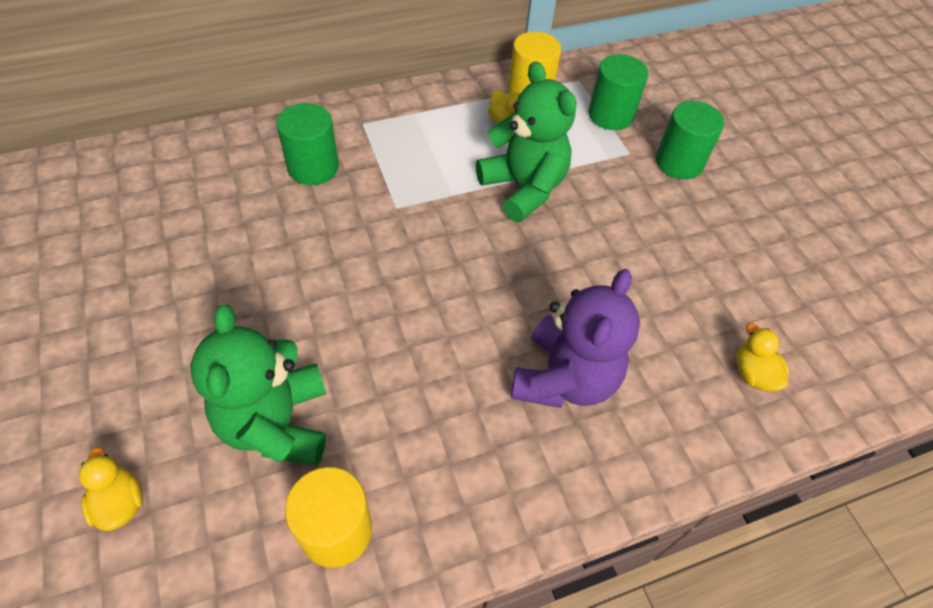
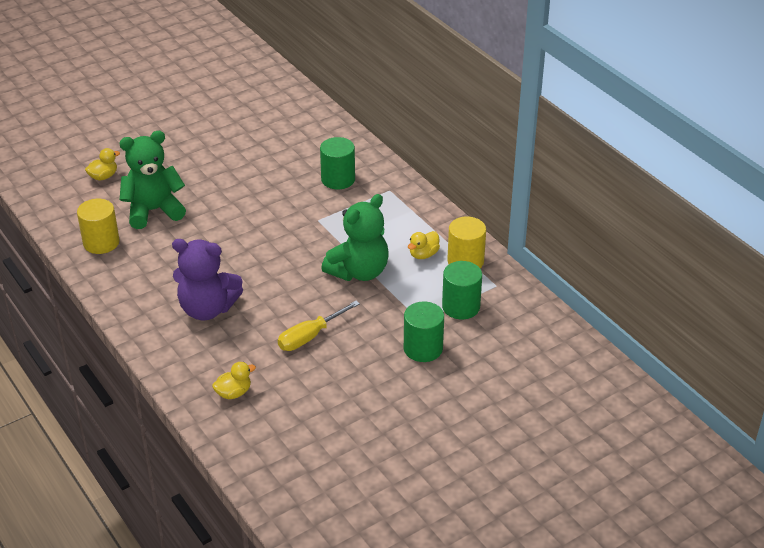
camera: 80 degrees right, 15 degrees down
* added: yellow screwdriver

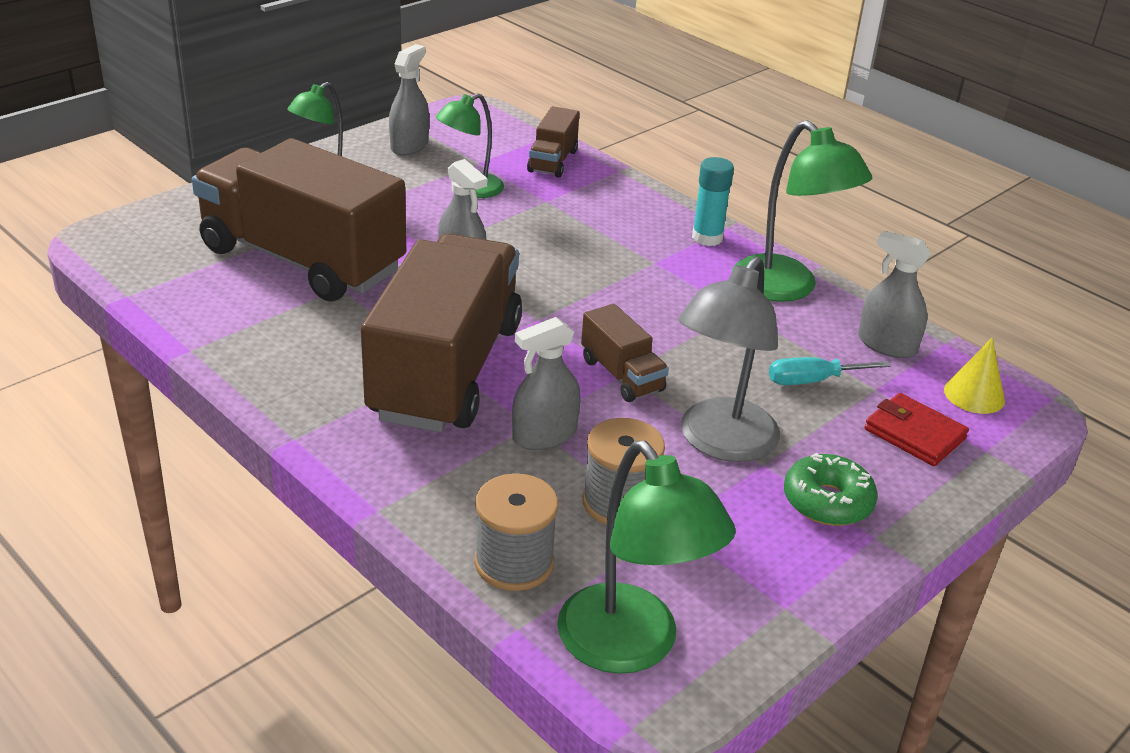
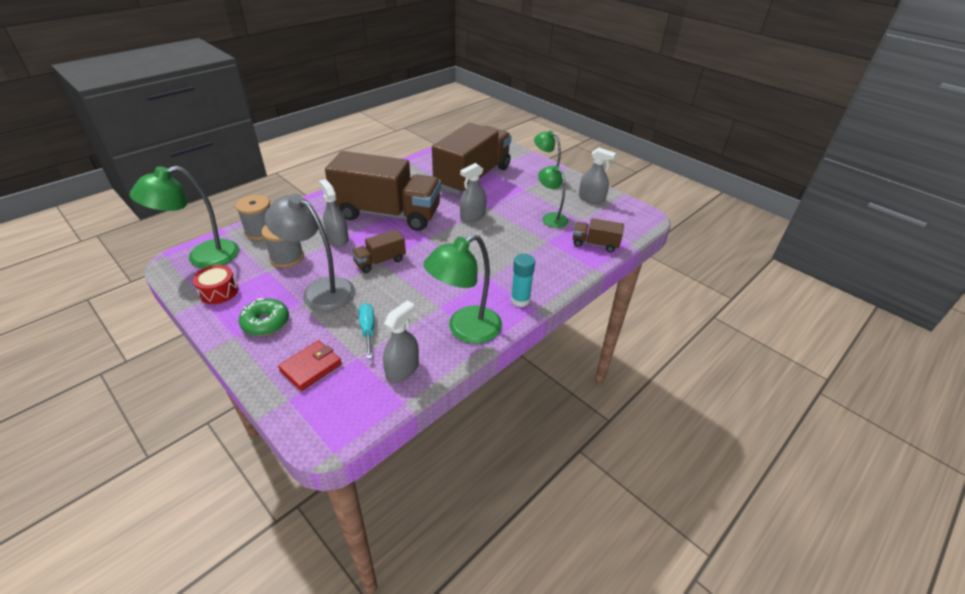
camera: 90 degrees right, 5 degrees up
* removed: yellow cone
* added: red drum

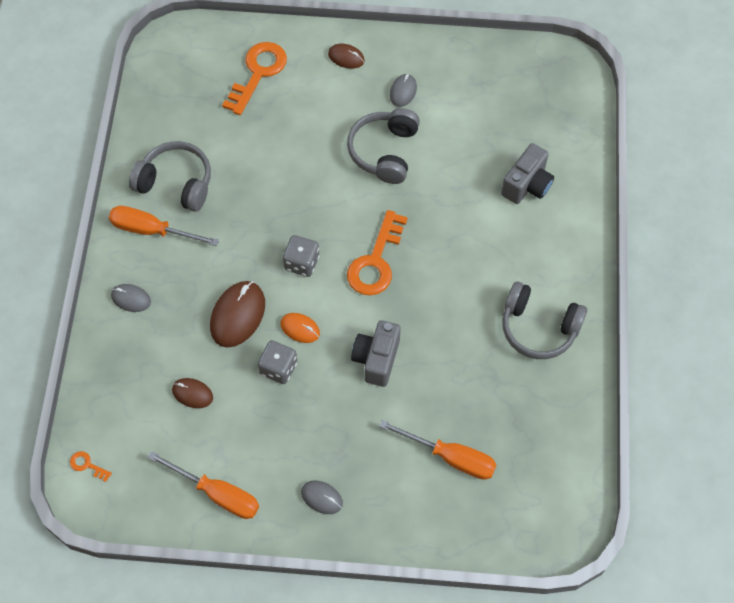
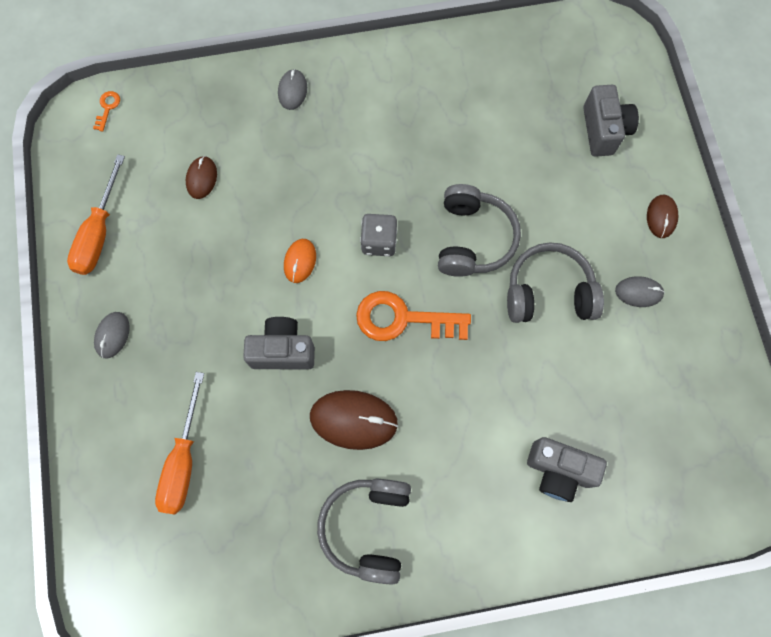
camera: 75 degrees right, 10 degrees up
* removed: orange screwdriver (1st from left)
* removed: grey dice (1st from left)
* moved: grey headphones (1st from left in the first image) to grey headphones (2nd from left)
* moved: brown mouse (2nd from left)
* replaced: orange key (2nd from left) to grey camera (3rd from left)

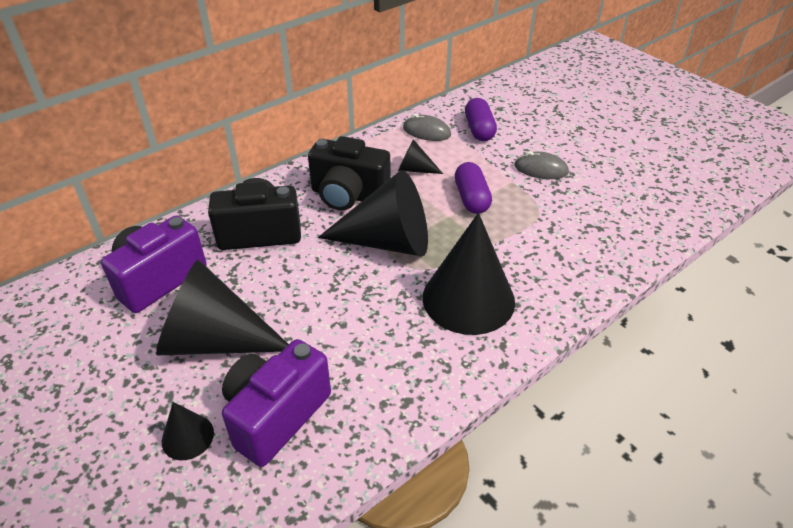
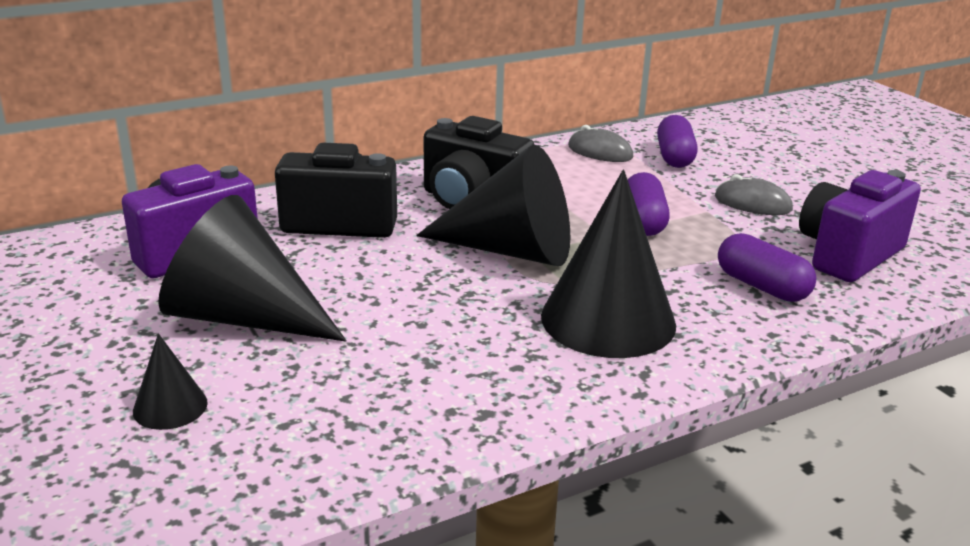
camera: 10 degrees right, 15 degrees down
* removed: black cone (4th from left)
* added: purple capsule (3rd from left)
* moved: purple camera (2nd from left)

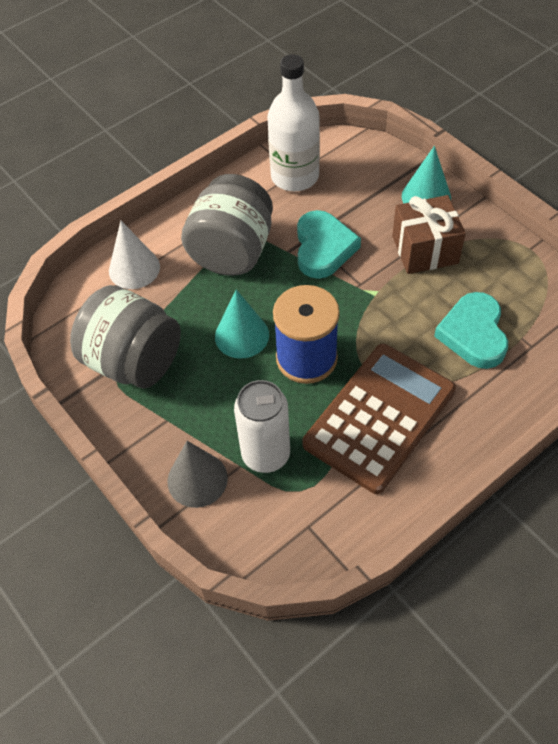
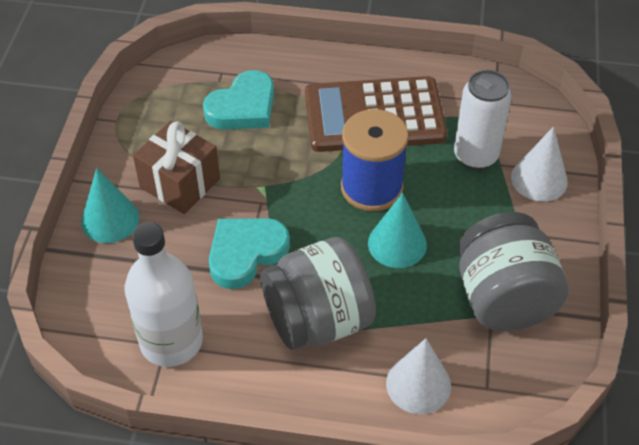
camera: 135 degrees left, 5 degrees down
* recoloured: grey cone to white cone (2nd from left)

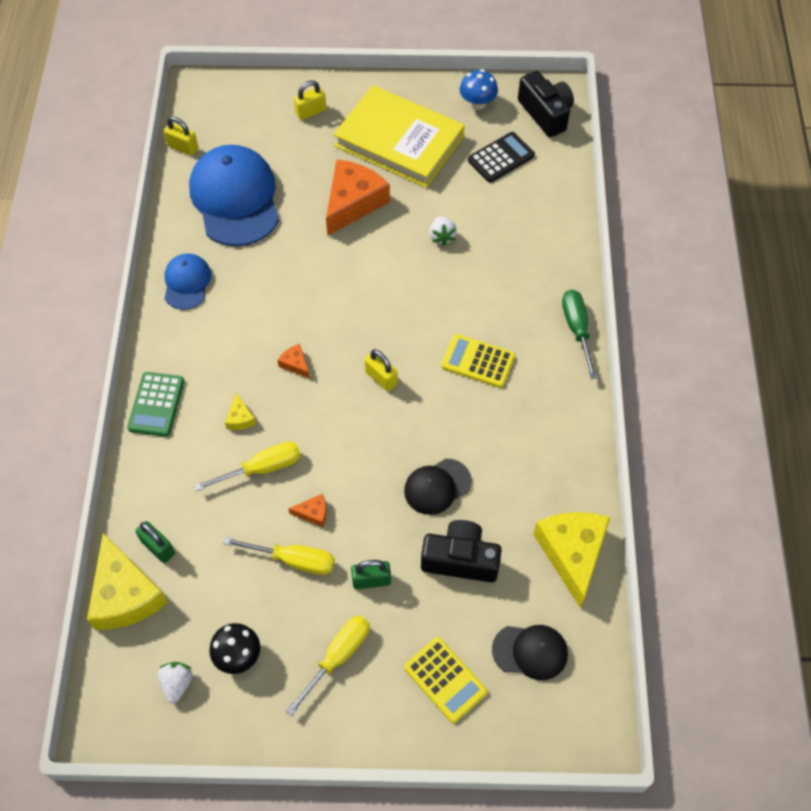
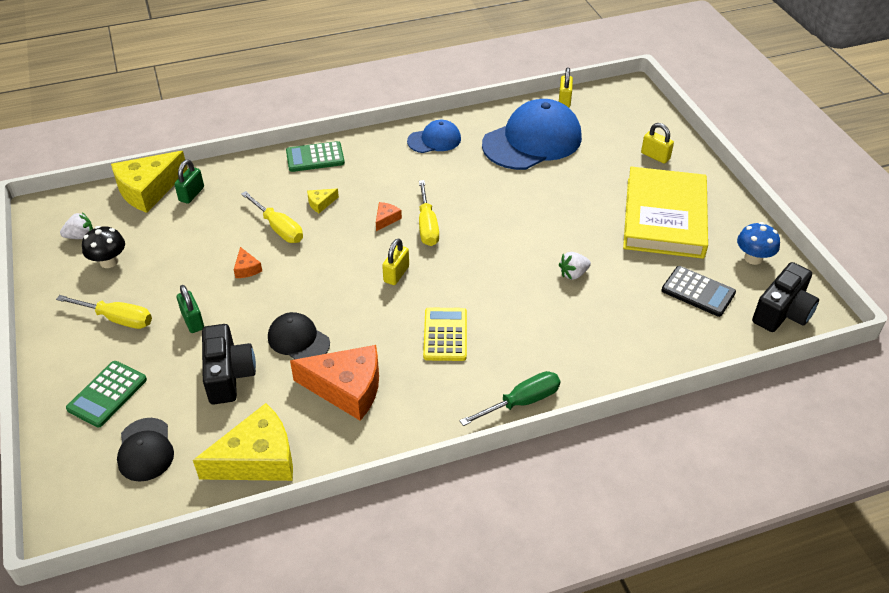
camera: 70 degrees right, 15 degrees down
* moved: yellow screwdriver (2nd from left in the first image) to yellow screwdriver (3rd from left)
* moved: orange cheese (3rd from left in the first image) to orange cheese (2nd from left)
* recoloured: yellow calculator (1st from left) to green calculator (1st from left)

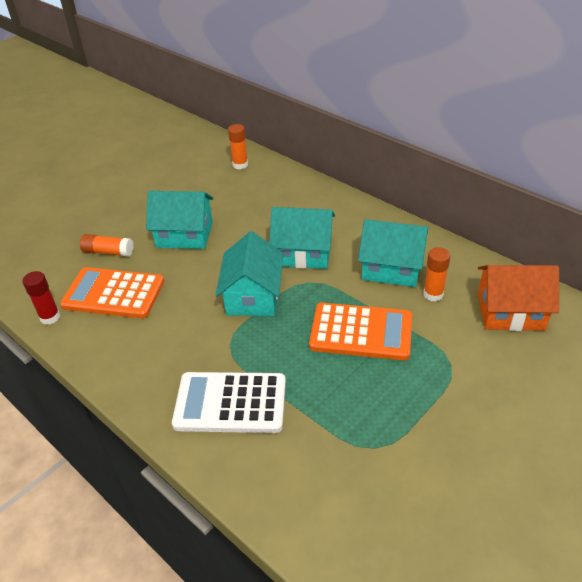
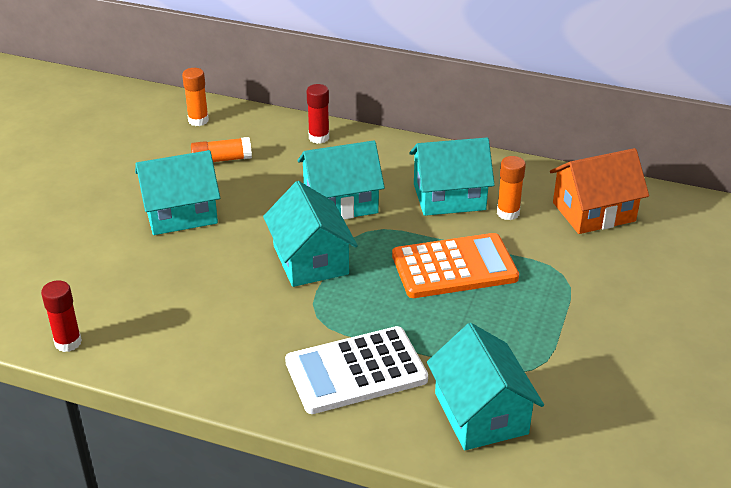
camera: 25 degrees left, 5 degrees down
* removed: orange calculator (1st from left)
* added: red glue stick (2nd from left)
* added: turquoise house (5th from left)
* moved: orange glue stick (1st from left in the first image) to orange glue stick (2nd from left)

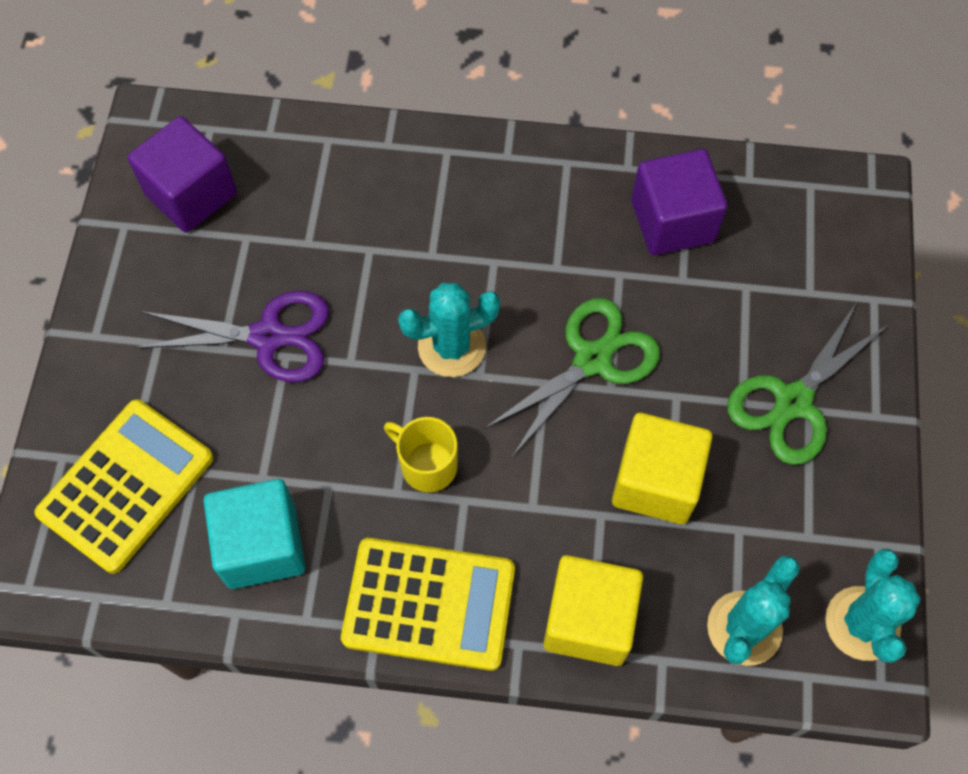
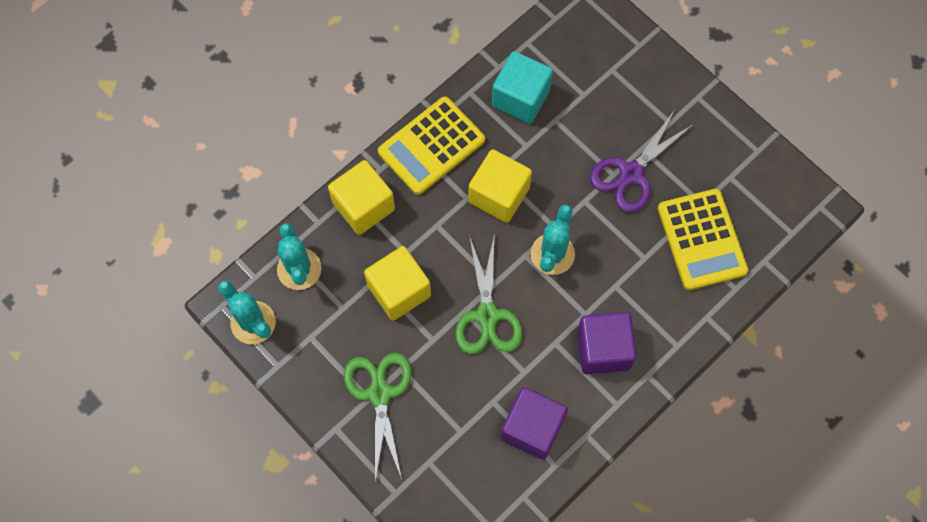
camera: 130 degrees right, 5 degrees up
* moved: yellow calculator (1st from left in the first image) to yellow calculator (2nd from left)
* moved: purple cube (1st from left in the first image) to purple cube (2nd from left)
* replaced: yellow mug to yellow cube (3rd from left)

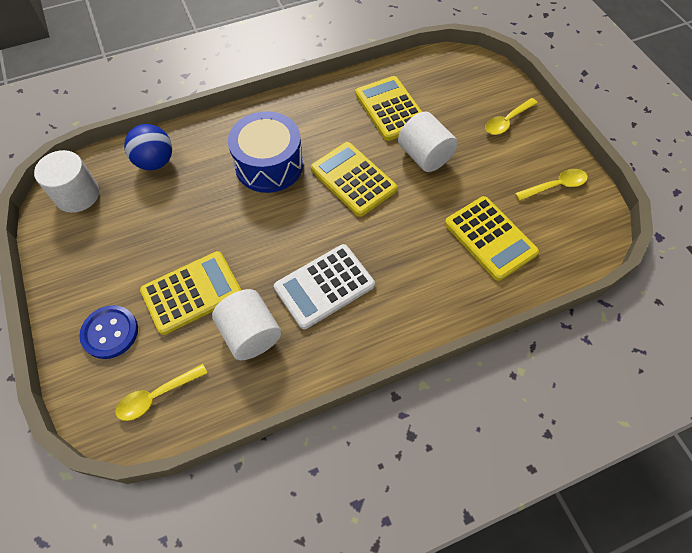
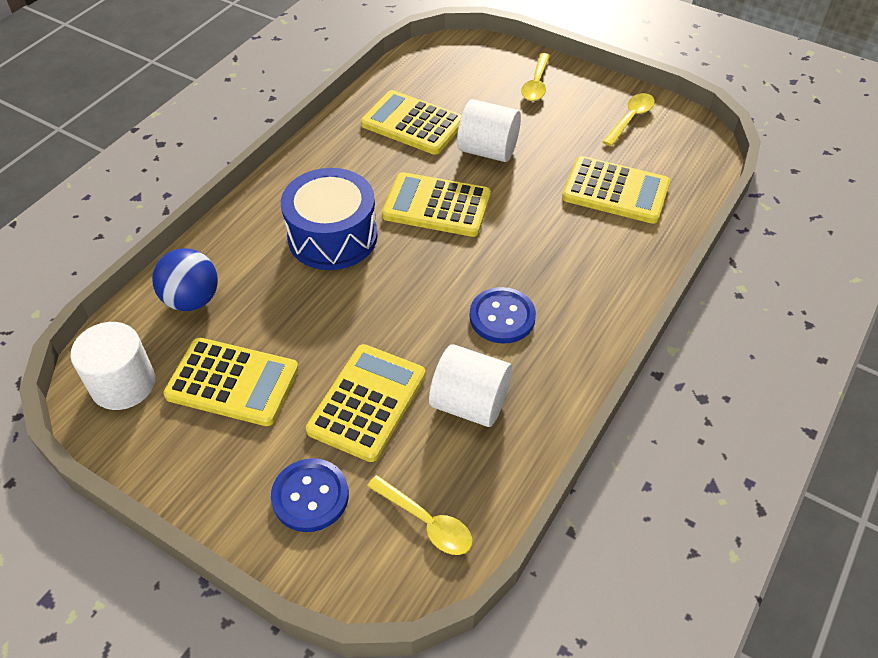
camera: 35 degrees left, 10 degrees down
* added: yellow calculator (1st from left)
* replaced: white calculator to blue button (2nd from left)
* turned: yellow spoon (1st from left) 75 degrees counterclockwise

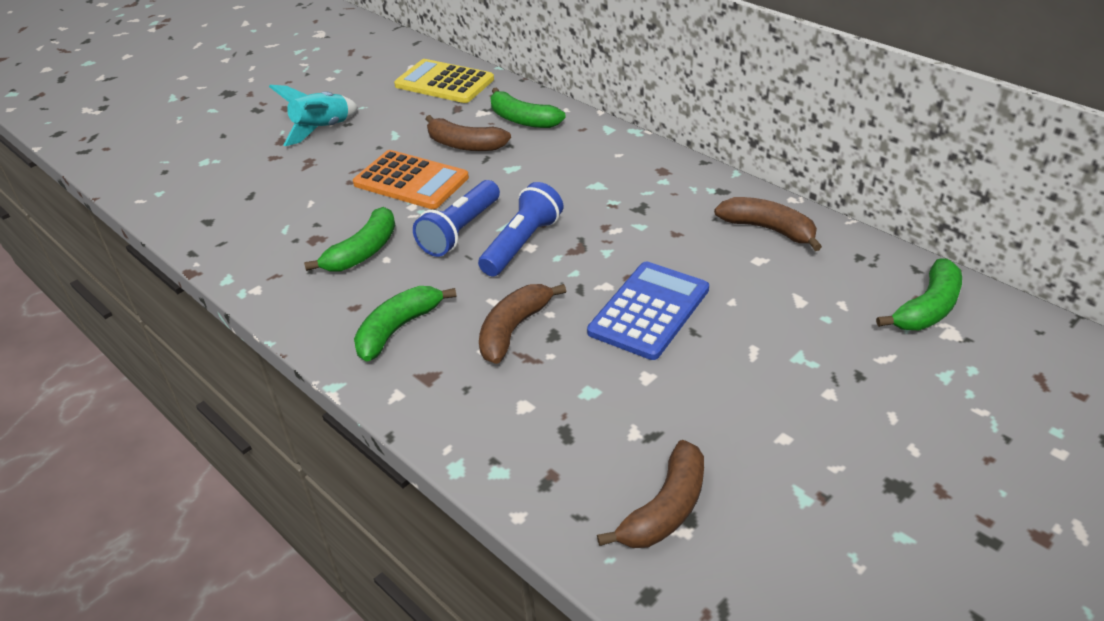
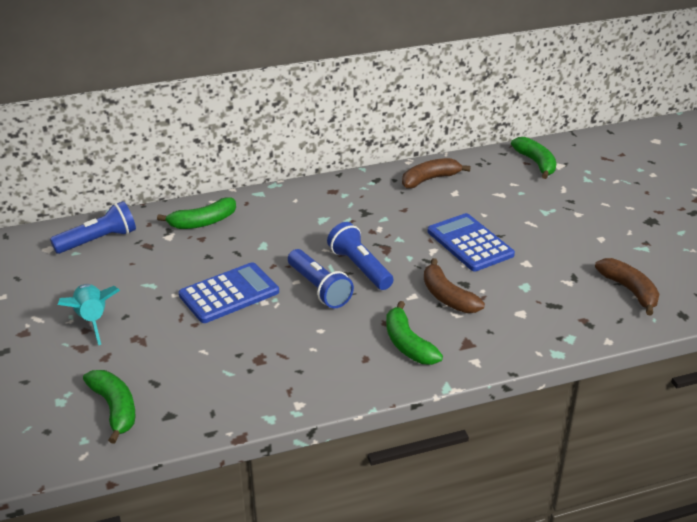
camera: 65 degrees left, 5 degrees down
* removed: brown banana (1st from left)
* moved: green banana (1st from left)
* replaced: yellow calculator to blue flashlight (1st from left)
* recoloured: orange calculator to blue calculator (1st from left)

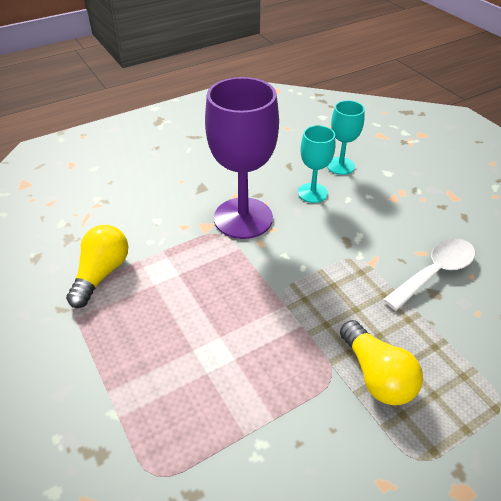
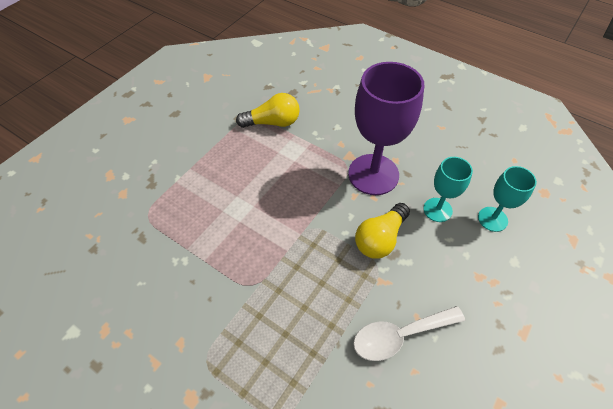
camera: 65 degrees right, 10 degrees up
* moved: yellow light bulb (2nd from left)
* turned: white spoon 135 degrees clockwise

